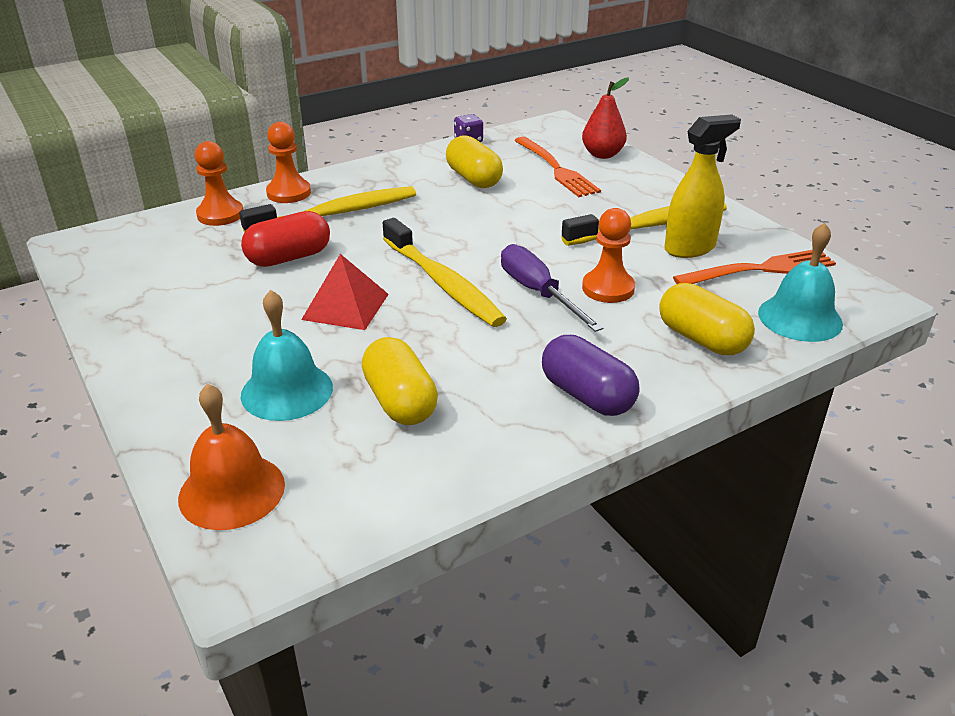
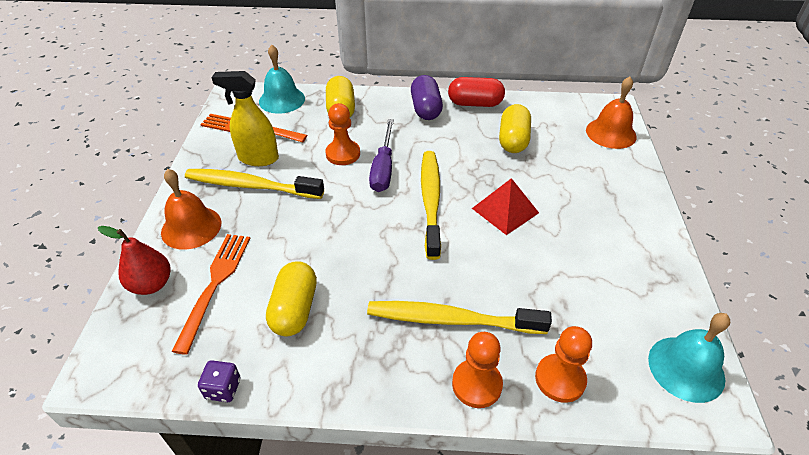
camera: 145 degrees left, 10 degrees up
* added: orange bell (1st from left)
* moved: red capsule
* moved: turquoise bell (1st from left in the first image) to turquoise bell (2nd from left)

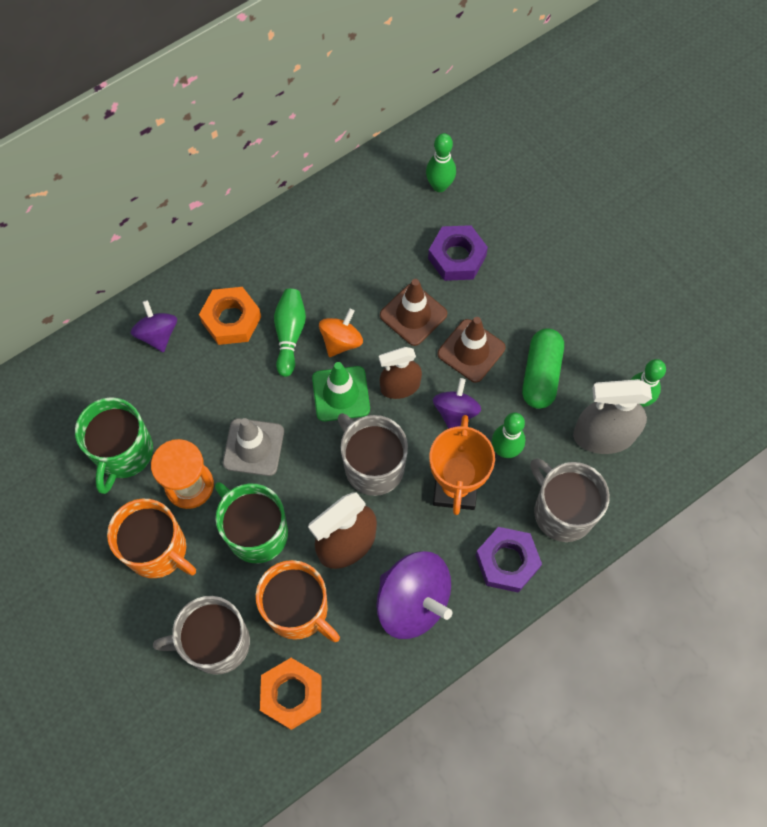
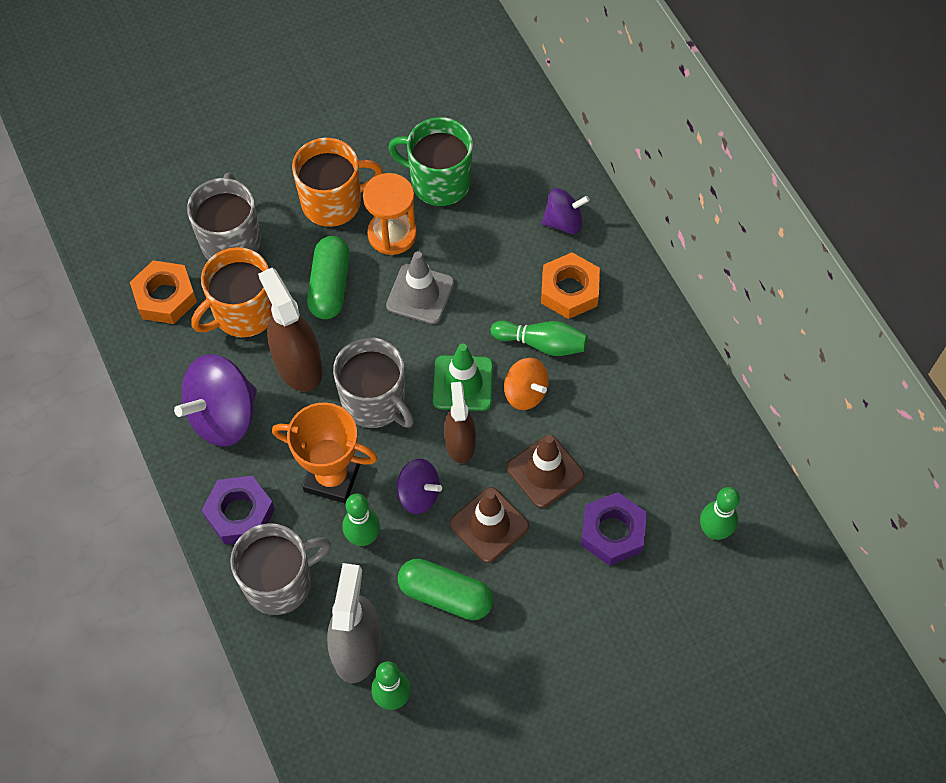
camera: 100 degrees right, 5 degrees down
* replaced: green mug (2nd from left) to green capsule (1st from left)
* turned: orange mug (1st from left in the first image) 150 degrees counterclockwise
* turned: grey mug (2nd from left in the first image) 75 degrees clockwise

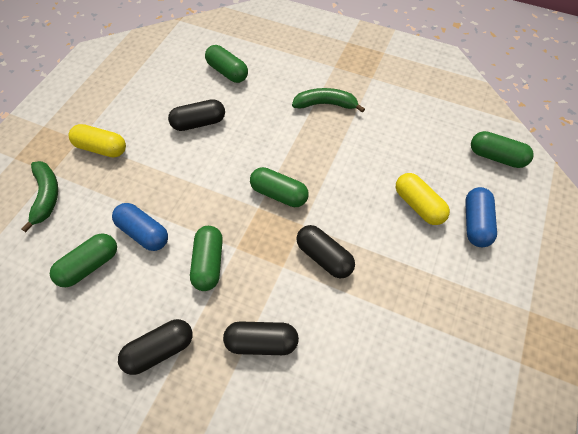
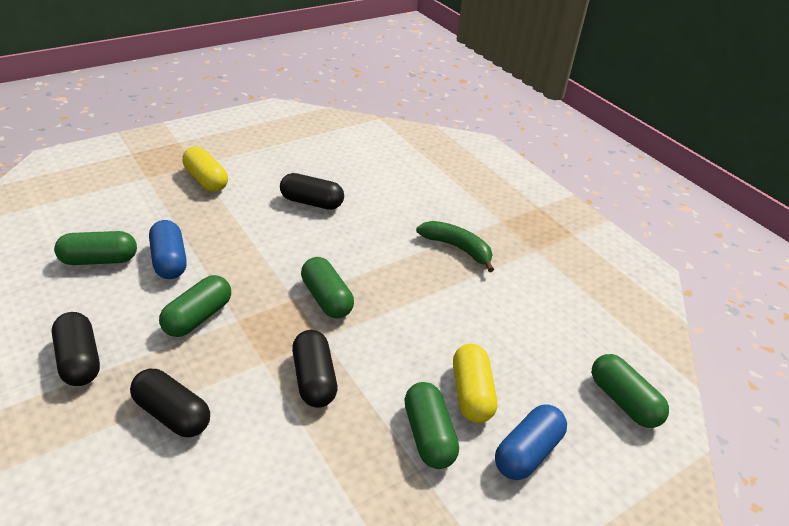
camera: 30 degrees right, 20 degrees down
* removed: green banana (1st from left)
* moved: green capsule (3rd from left in the first image) to green capsule (4th from left)
* turned: black capsule (1st from left) 60 degrees clockwise

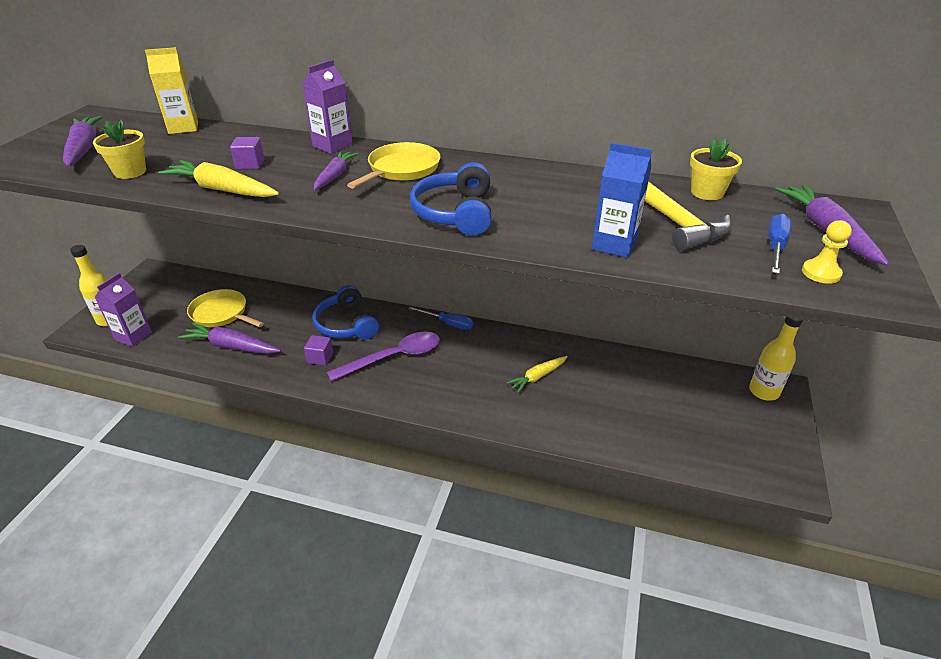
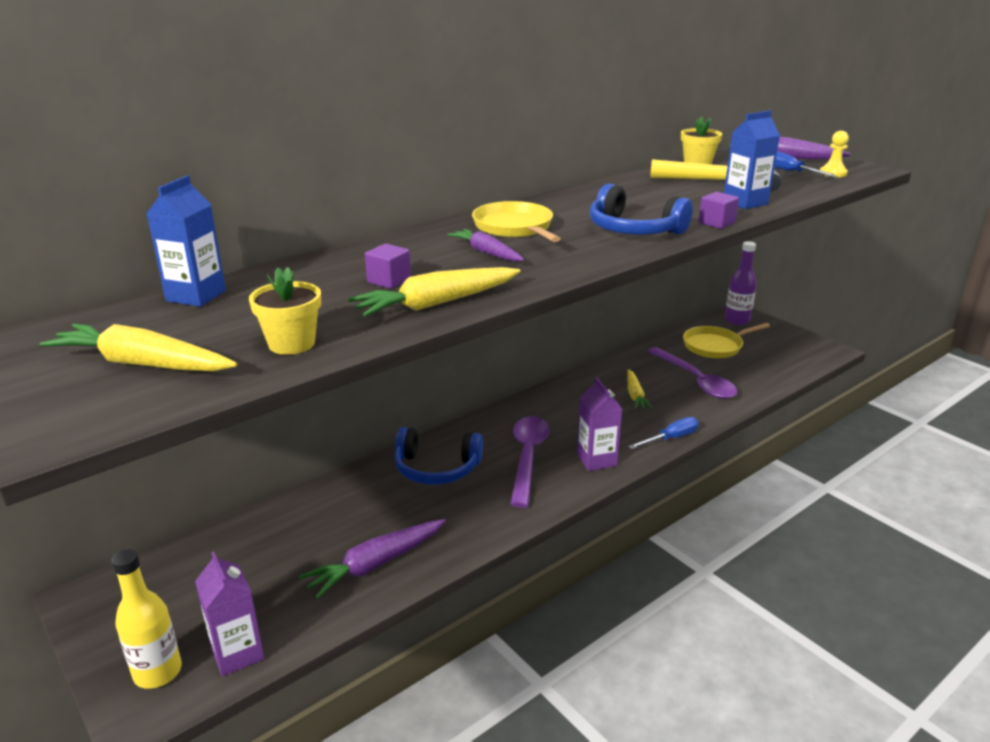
camera: 55 degrees left, 10 degrees down
* added: purple spoon (2nd from left)
* moved: yellow pan (1st from left in the first image) to yellow pan (2nd from left)
* moved: purple carton (2nd from left)
* moved: purple cube (2nd from left)
* moved: blue screwdriver (1st from left)
* recoloured: purple carrot (1st from left) to yellow carrot (1st from left)
* recoloured: yellow carton to blue carton (1st from left)
* recoloured: yellow bottle (2nd from left) to purple bottle

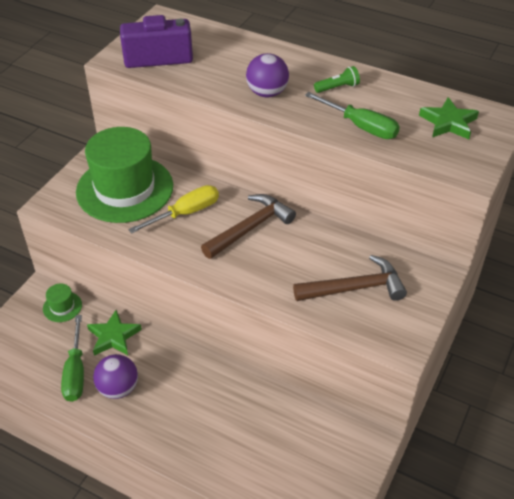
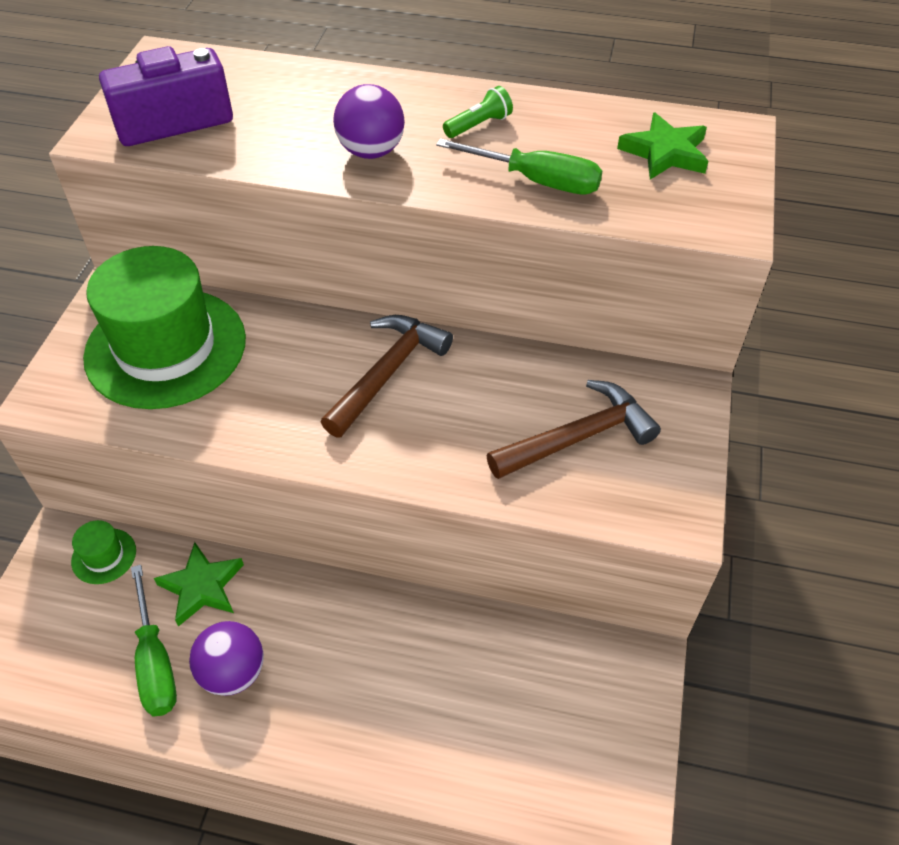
camera: 15 degrees left, 5 degrees up
* removed: yellow screwdriver

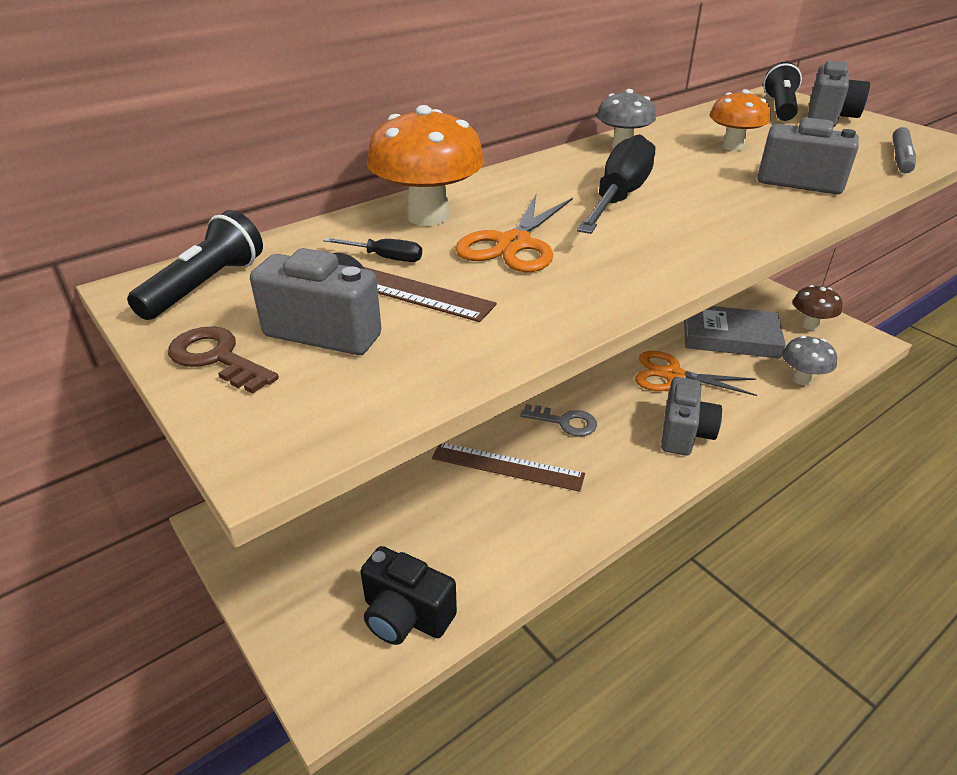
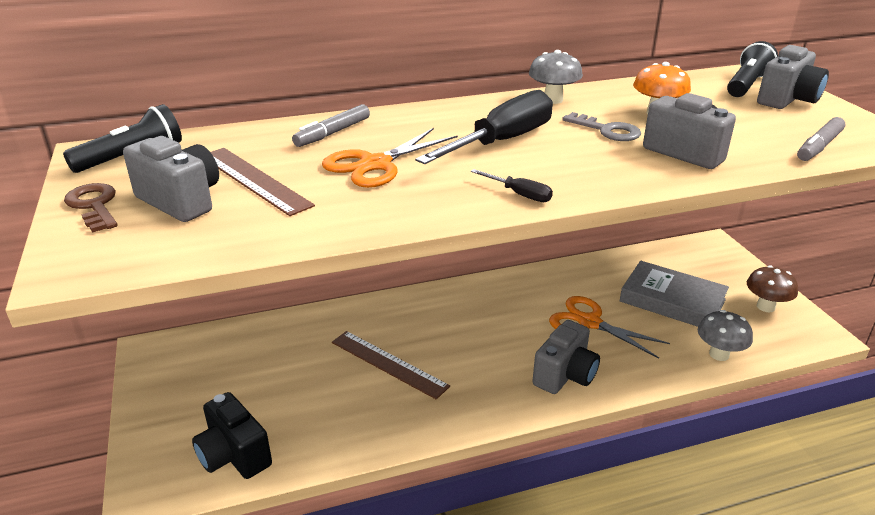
camera: 20 degrees right, 5 degrees down
* moved: black screwdriver (1st from left in the first image) to black screwdriver (2nd from left)
* moved: grey key
* replaced: orange mushroom (1st from left) to grey marker (1st from left)

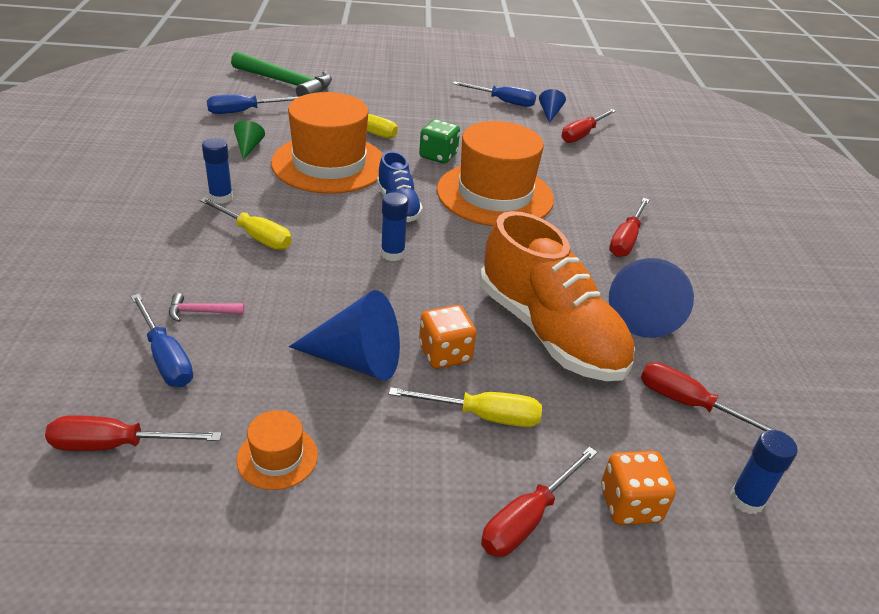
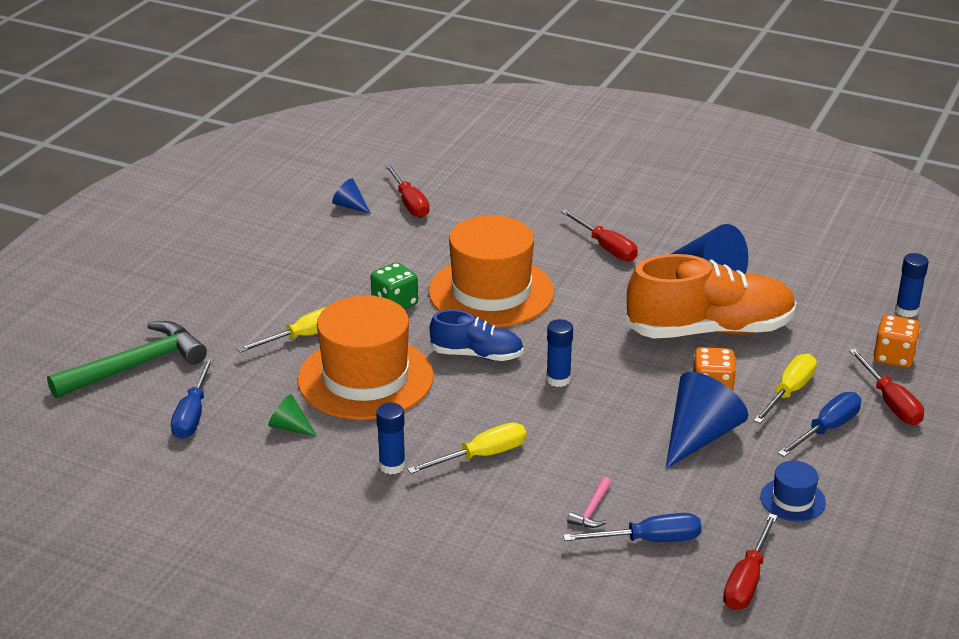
camera: 60 degrees left, 5 degrees down
* removed: red screwdriver (5th from left)
* moved: blue screwdriver (3rd from left)
* recoloured: orange hat (1st from left) to blue hat

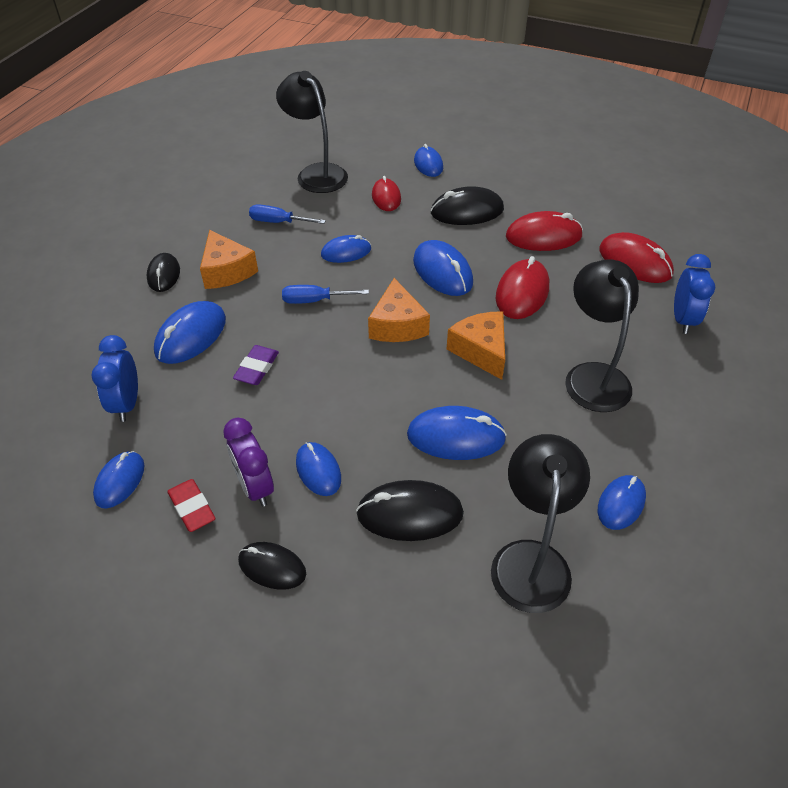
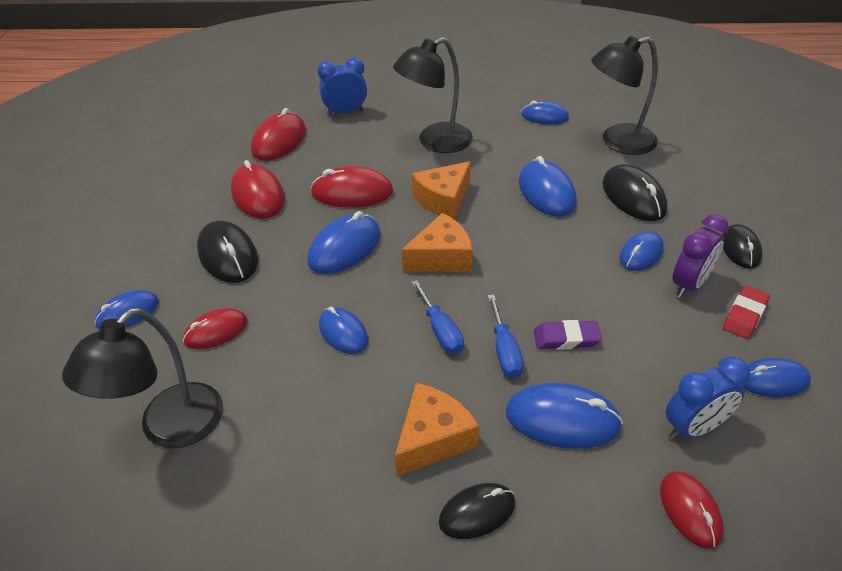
camera: 110 degrees left, 5 degrees down
* added: red mouse (5th from left)
* moved: blue screwdriver (1st from left in the first image) to blue screwdriver (2nd from left)

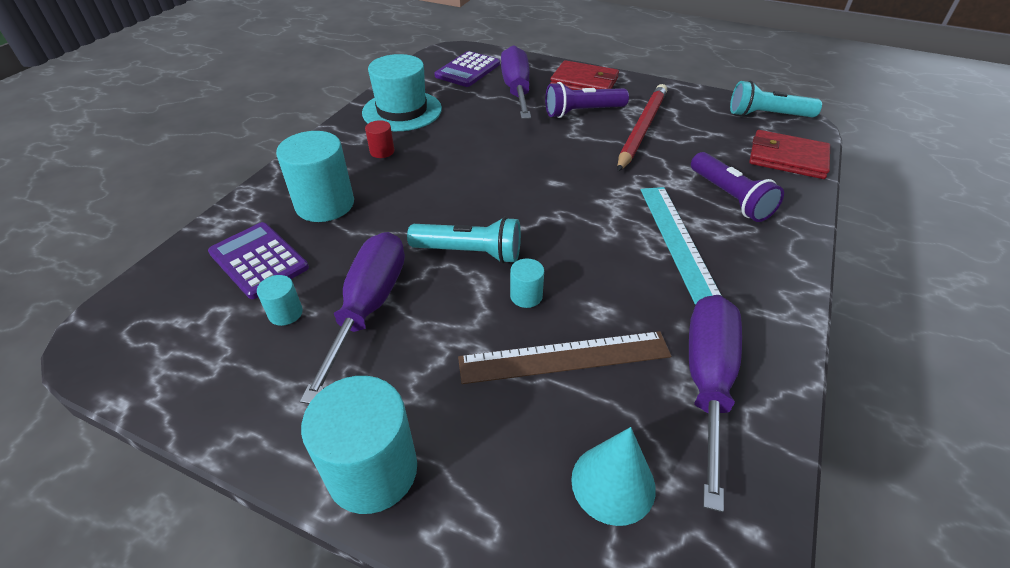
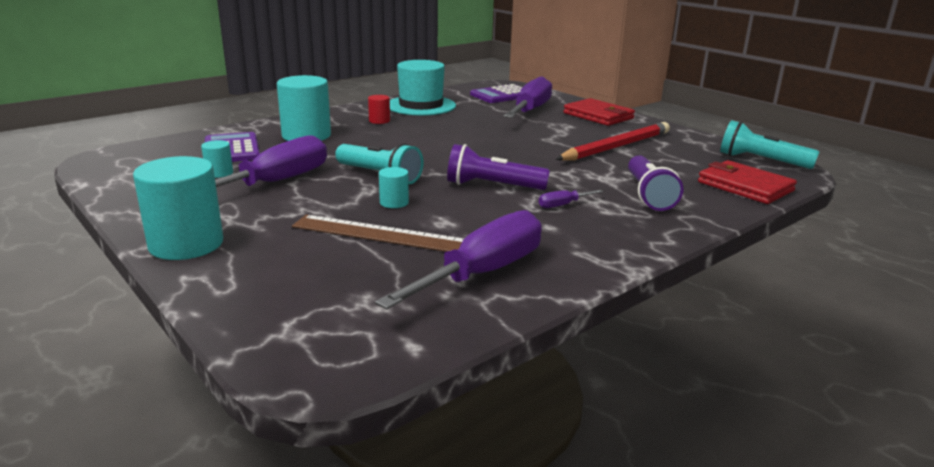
camera: 25 degrees right, 20 degrees down
* removed: turquoise cone
* moved: purple flashlight (1st from left)
* replaced: turquoise ruler to purple screwdriver (4th from left)

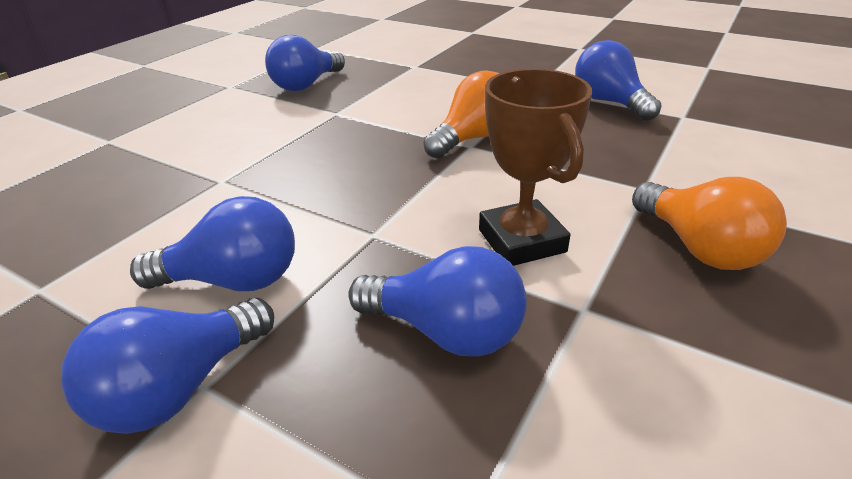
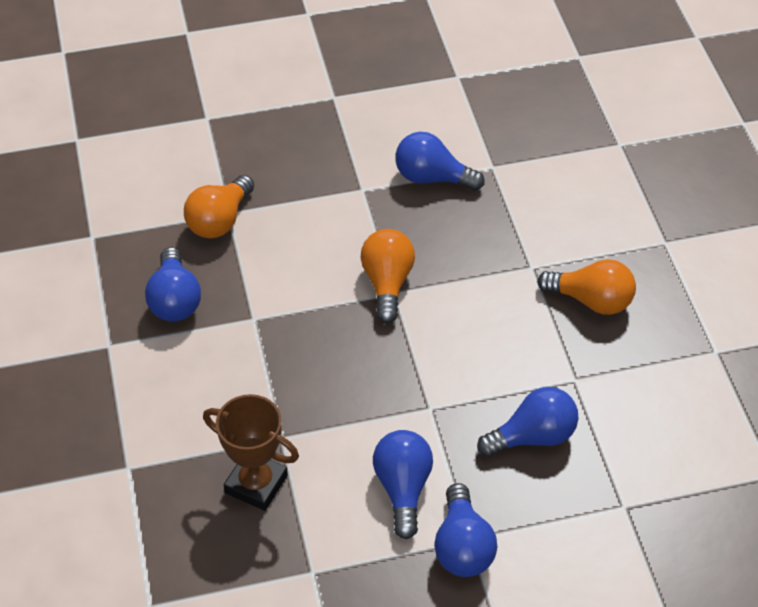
camera: 45 degrees left, 15 degrees up
* added: orange light bulb (1st from left)
* moved: brown trophy
* turned: blue light bulb (2nd from left) 45 degrees counterclockwise

